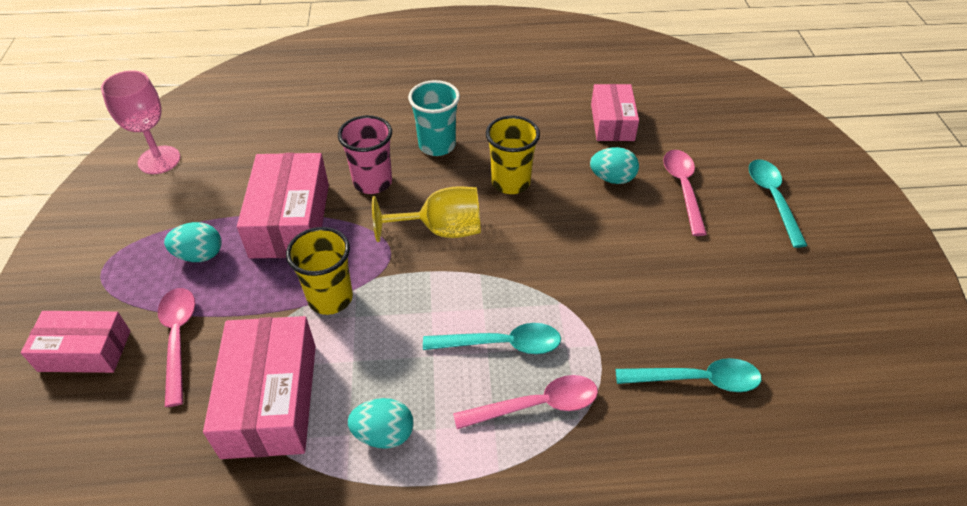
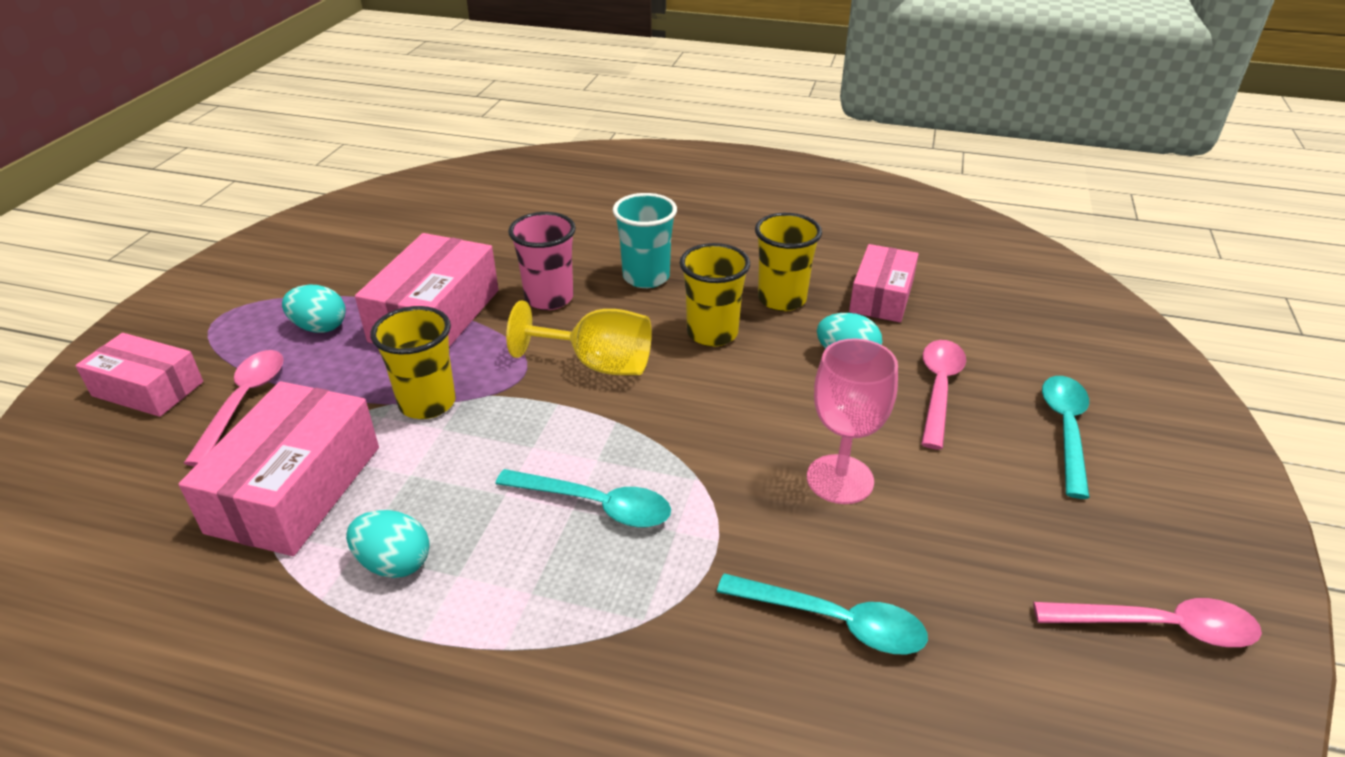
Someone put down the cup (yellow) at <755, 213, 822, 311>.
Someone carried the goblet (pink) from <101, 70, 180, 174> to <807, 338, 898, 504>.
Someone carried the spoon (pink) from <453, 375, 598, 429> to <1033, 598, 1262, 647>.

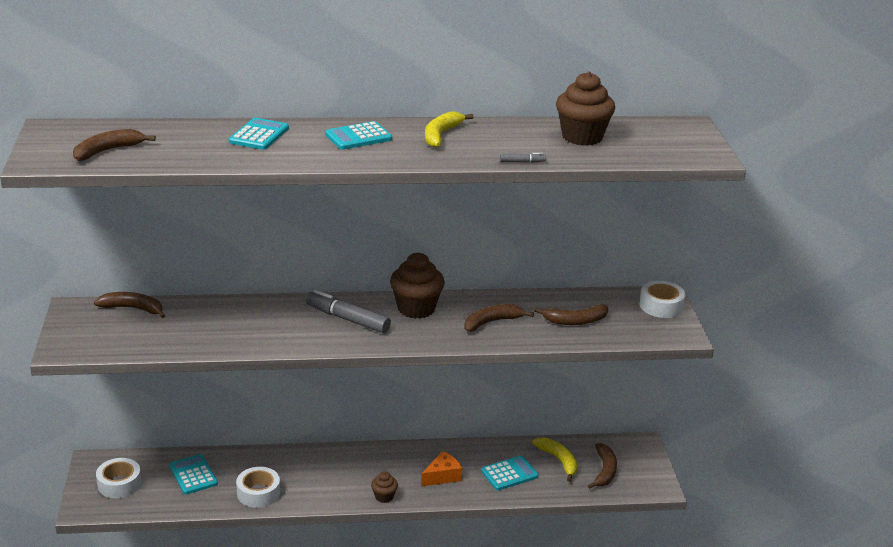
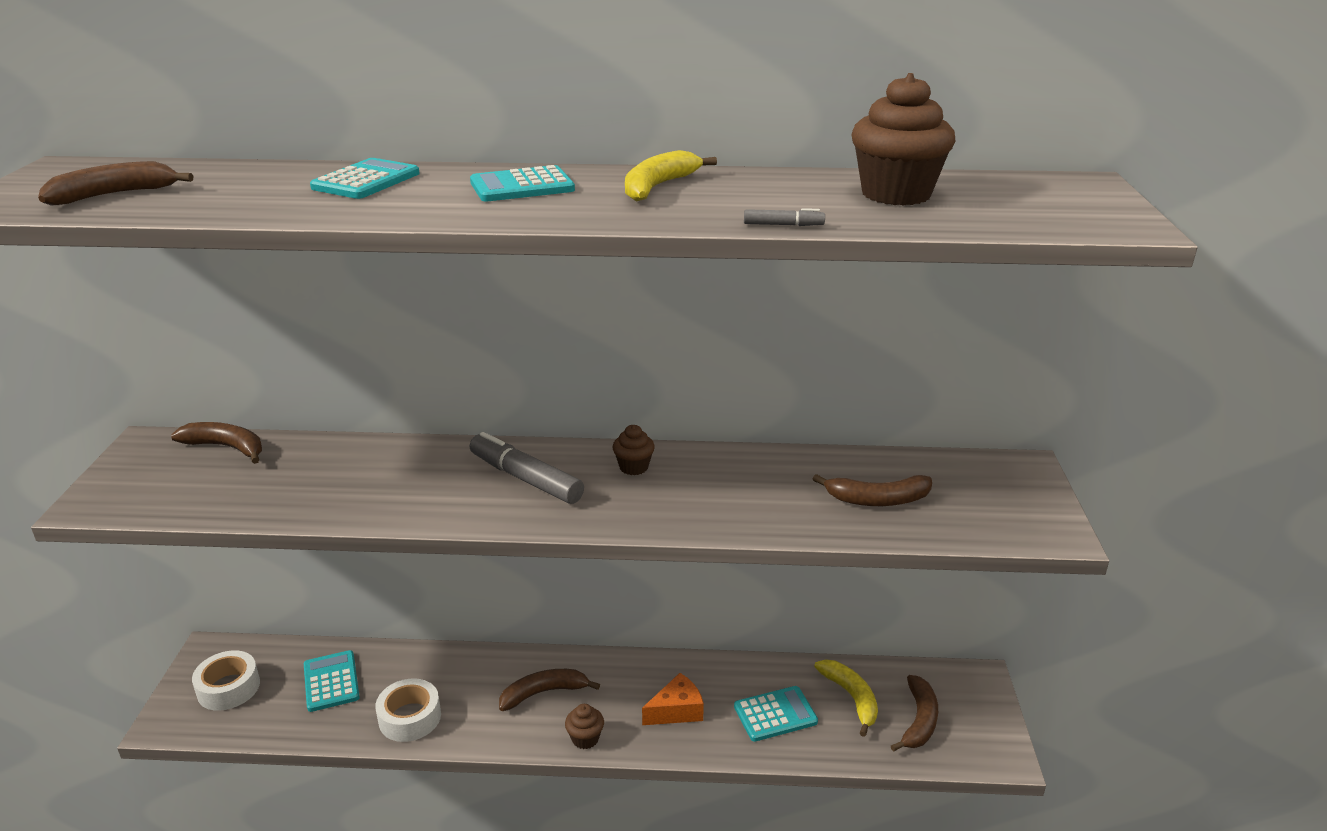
Someone carried the banana (brown) from <464, 304, 534, 332> to <499, 669, 600, 711>.
Someone scaled the cupcake (brown) at <390, 253, 445, 319> by 0.51.
Someone took away the tape (white) at <639, 281, 685, 318>.

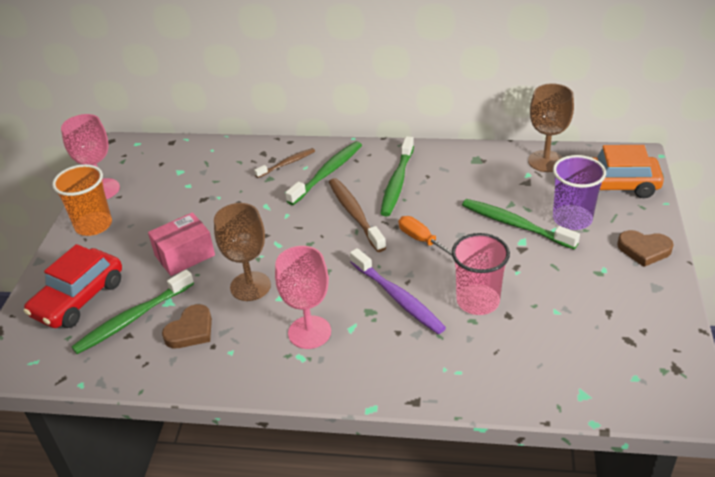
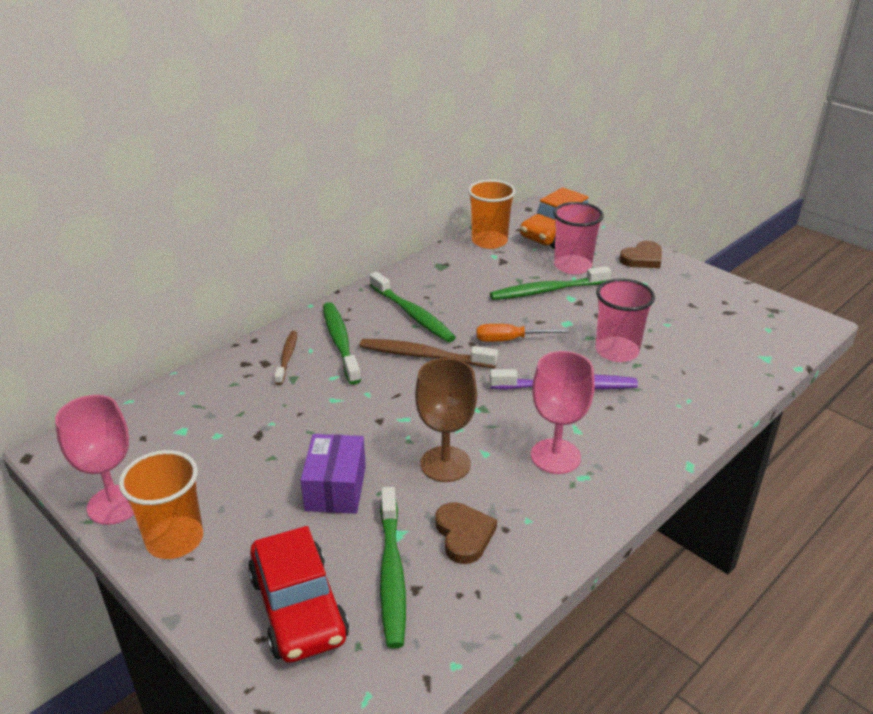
Someone repainted the box (pink) at <148, 212, 215, 276>, which became the box (purple) at <301, 434, 366, 514>.
Someone swapped the goblet (brown) at <528, 83, 574, 172> for the cup (orange) at <468, 180, 516, 249>.
Someone repainted the cup (purple) at <553, 155, 606, 230>, which became the cup (pink) at <553, 202, 604, 274>.

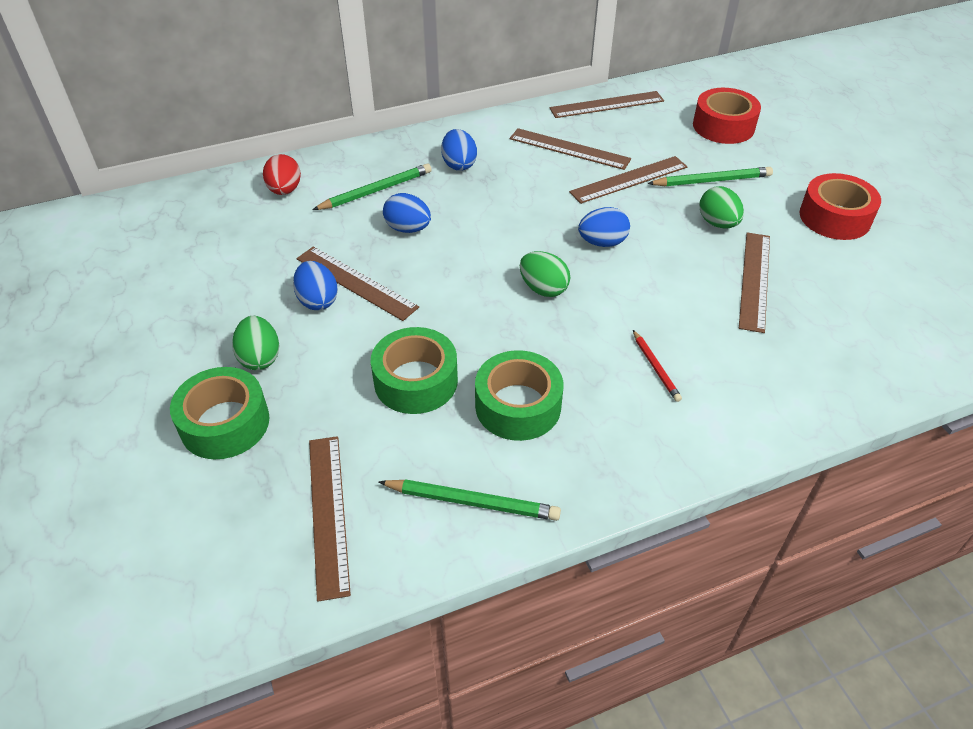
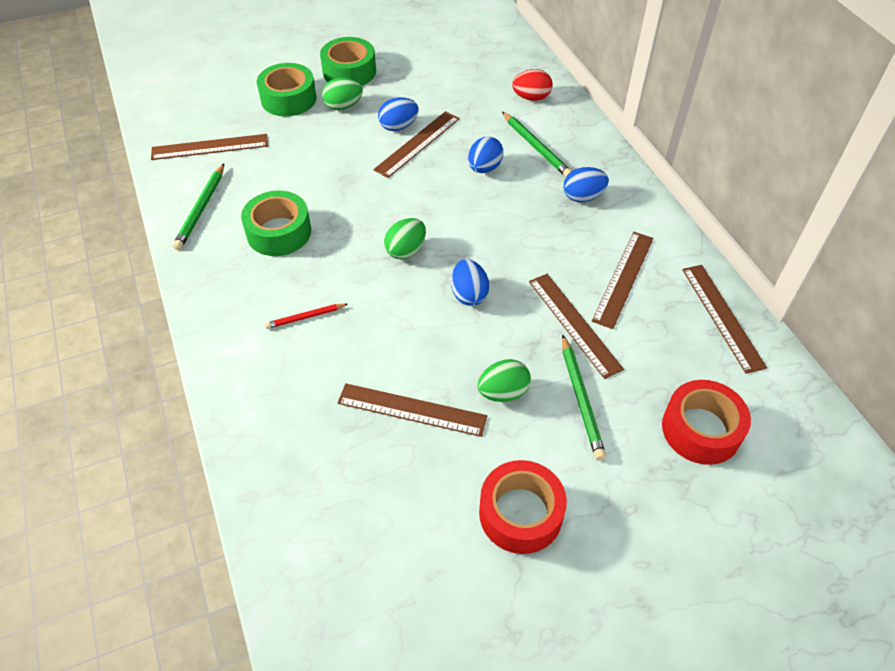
Someone carried the tape (green) from <371, 327, 458, 414> to <320, 37, 376, 86>.

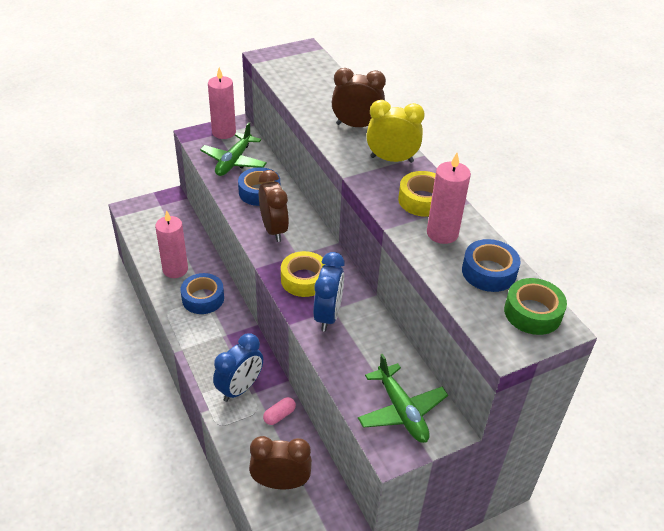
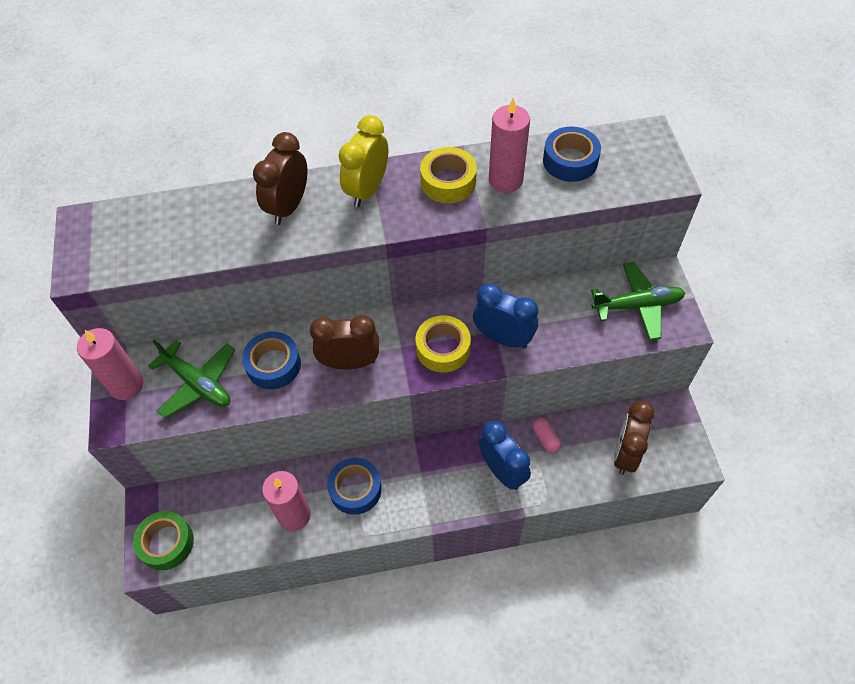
Someone carried the tape (green) from <504, 278, 567, 335> to <133, 511, 194, 570>.

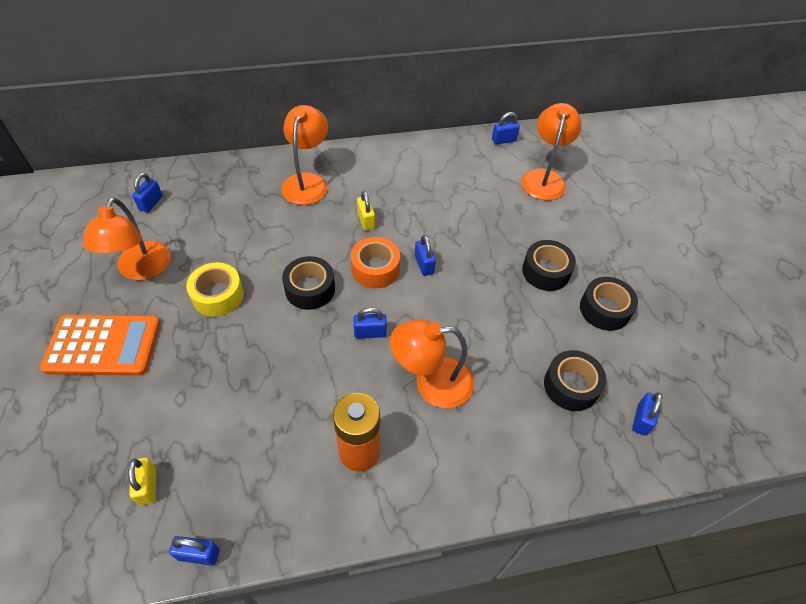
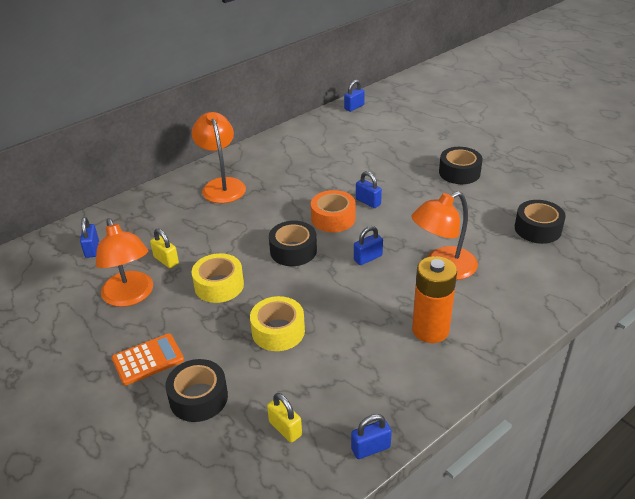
Someone scaled the calculator (orange) at <40, 315, 160, 376> by 0.62.
Someone carried the padlock (yellow) from <357, 191, 375, 231> to <150, 229, 179, 268>.
Someone carried the tape (black) from <580, 277, 638, 331> to <165, 359, 228, 422>.
Someone put down the tape (yellow) at <250, 296, 305, 351>.
Someone took away the lamp (orange) at <521, 103, 582, 201>.
Someone took away the padlock (blue) at <632, 392, 662, 436>.

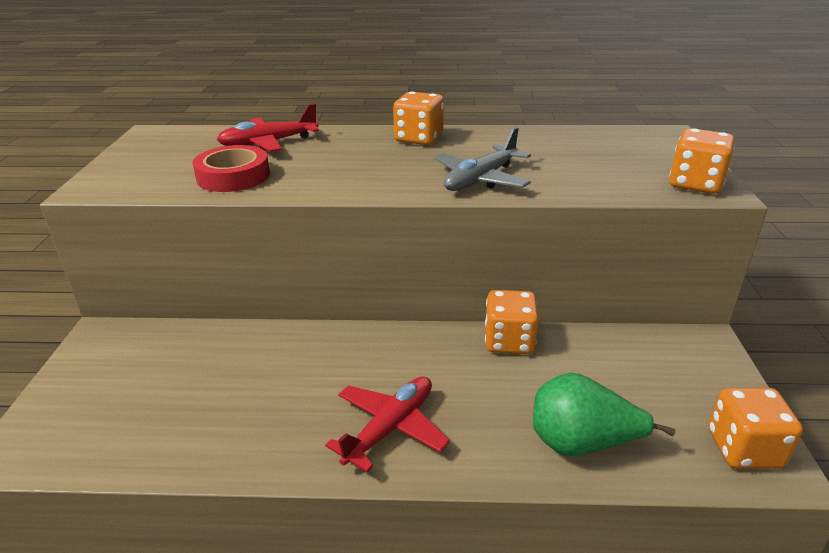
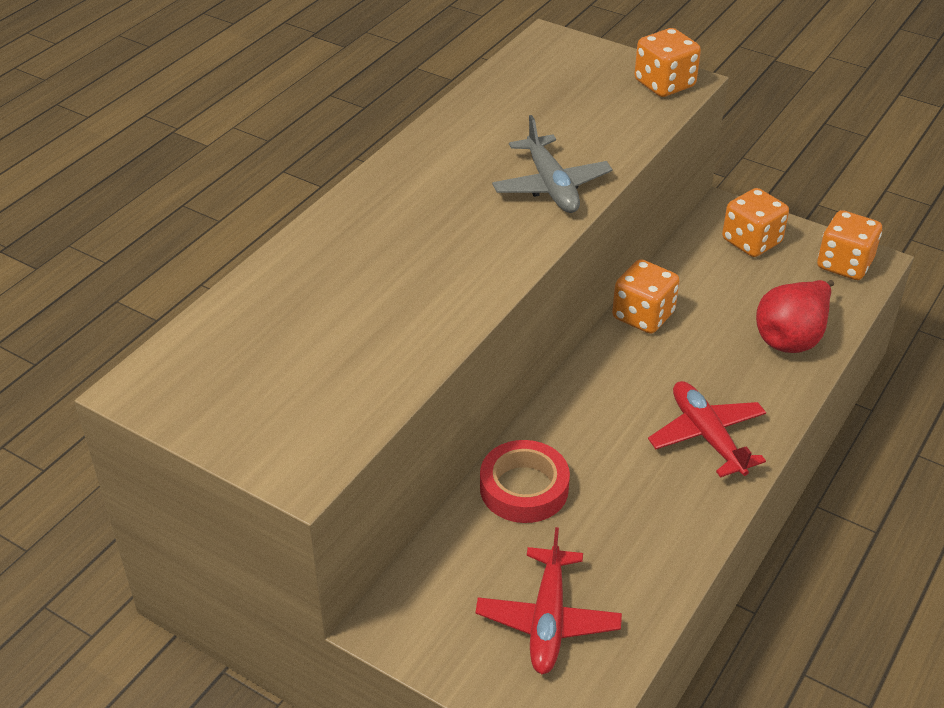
Someone carried the plane (red) from <216, 103, 319, 152> to <475, 527, 622, 674>.
Someone carried the tape (red) from <192, 145, 270, 192> to <480, 440, 570, 523>.
Someone carried the dice (orange) from <393, 92, 444, 145> to <722, 188, 789, 257>.
Someone repainted the pear (green) at <533, 372, 676, 456>, which became the pear (red) at <756, 280, 834, 353>.

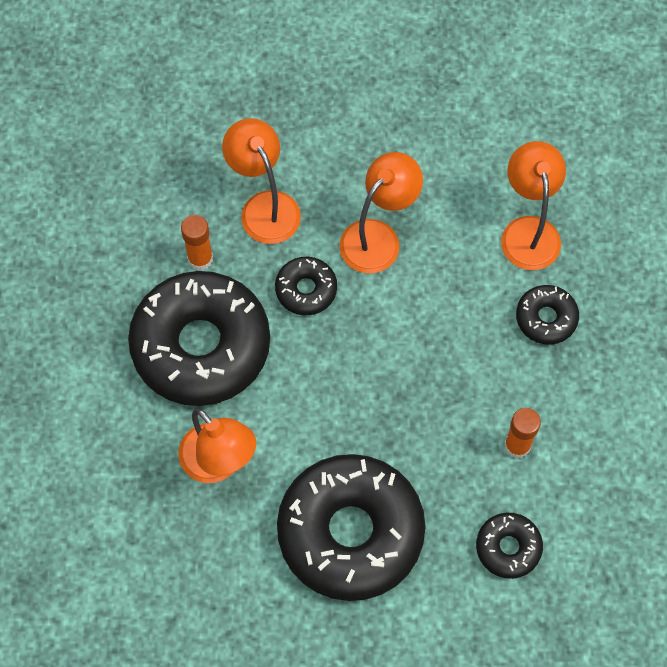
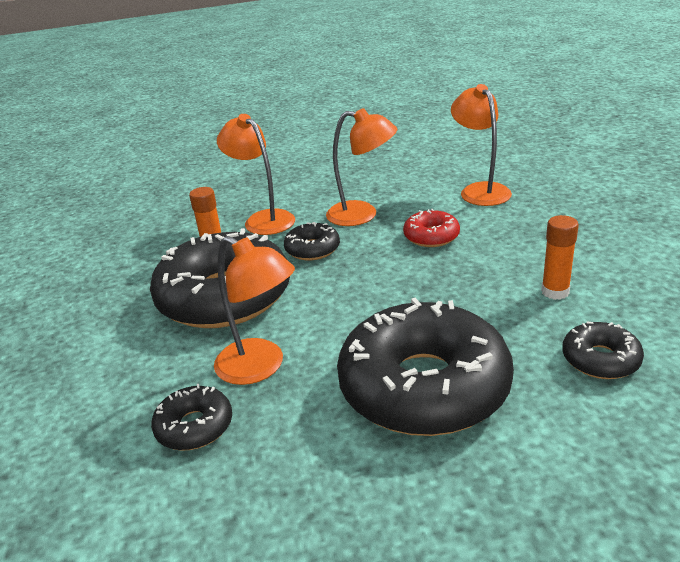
Someone carried the donut (black) from <516, 285, 579, 345> to <151, 384, 232, 451>.
Someone rotated the lamp (orange) at <339, 152, 423, 274> by 75 degrees clockwise.
Someone put down the donut (red) at <403, 209, 460, 247>.

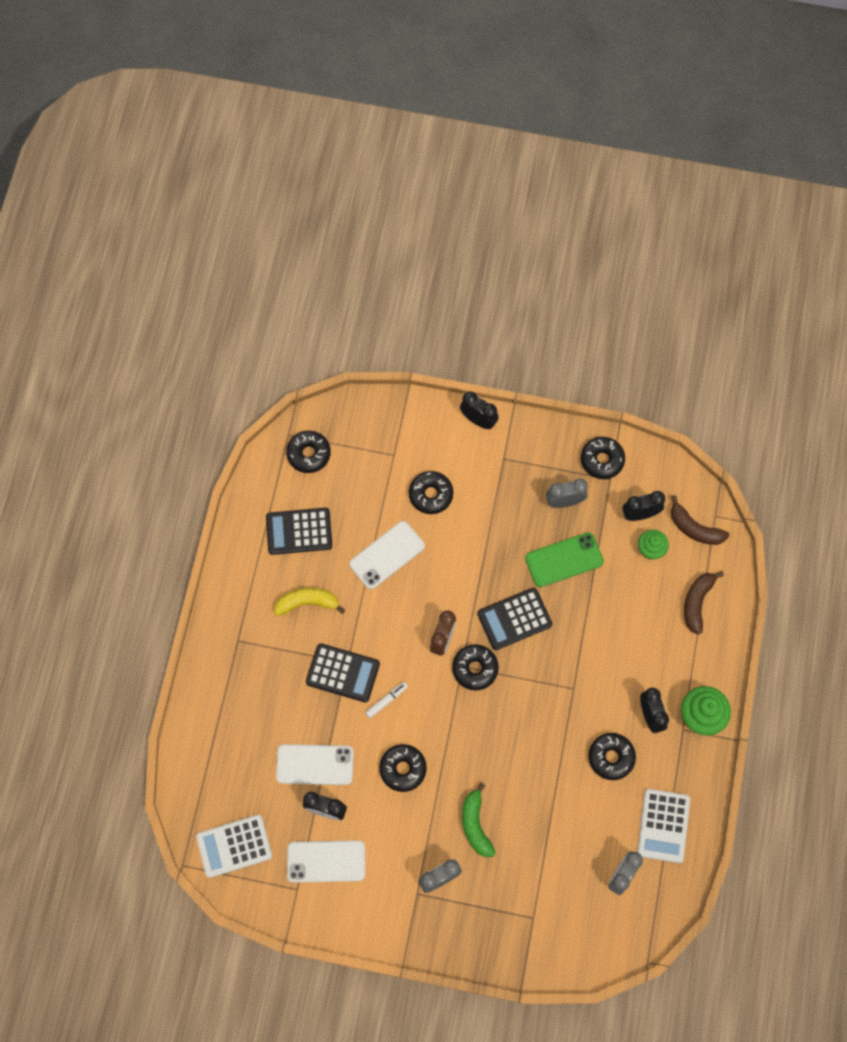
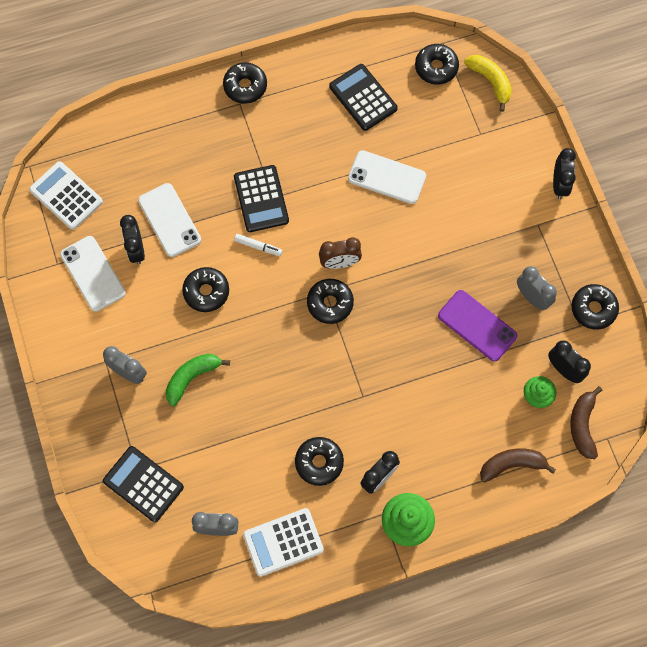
Someone carried the calculator (black) from <477, 588, 552, 650> to <103, 446, 184, 522>.
Someone carried the donut (black) from <409, 471, 453, 514> to <223, 62, 267, 104>.
Someone repainted the phone (green) at <525, 532, 604, 587>, which became the phone (purple) at <438, 290, 517, 361>.
Someone carried the banana (yellow) from <274, 588, 345, 616> to <464, 55, 512, 112>.

